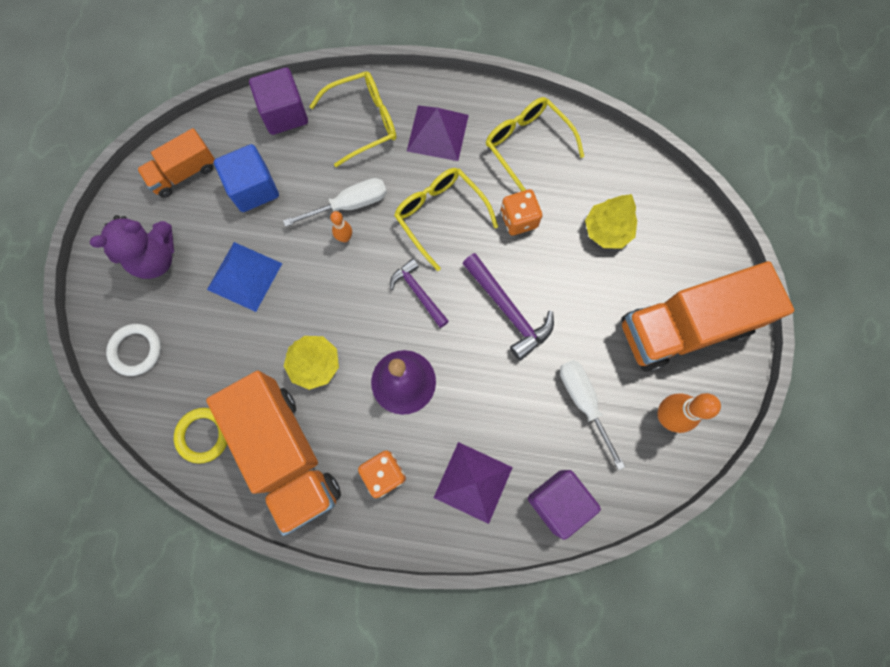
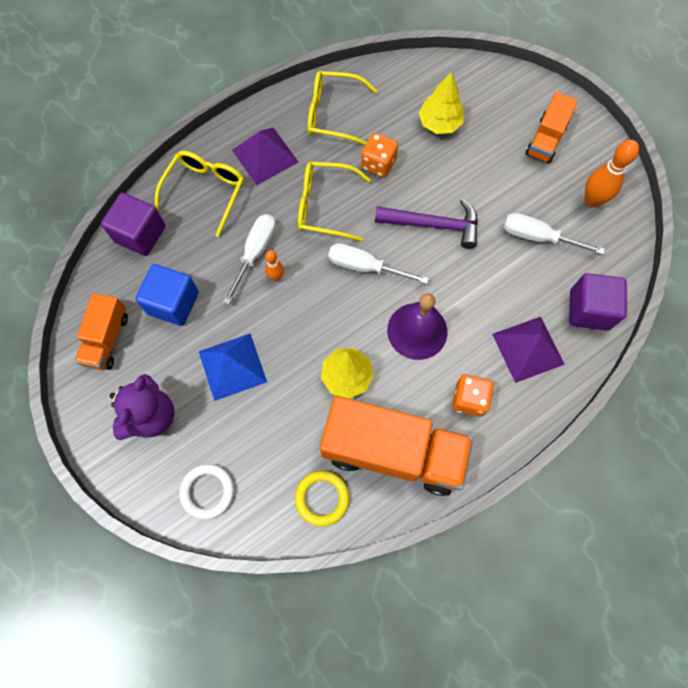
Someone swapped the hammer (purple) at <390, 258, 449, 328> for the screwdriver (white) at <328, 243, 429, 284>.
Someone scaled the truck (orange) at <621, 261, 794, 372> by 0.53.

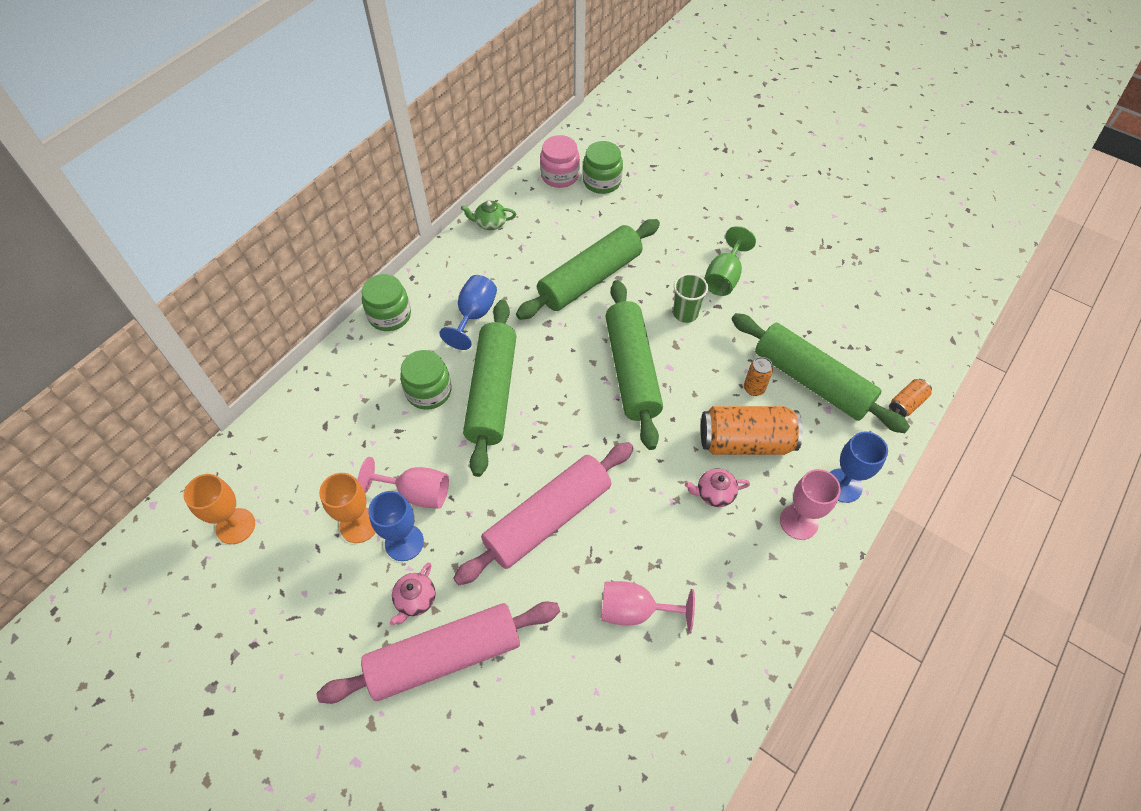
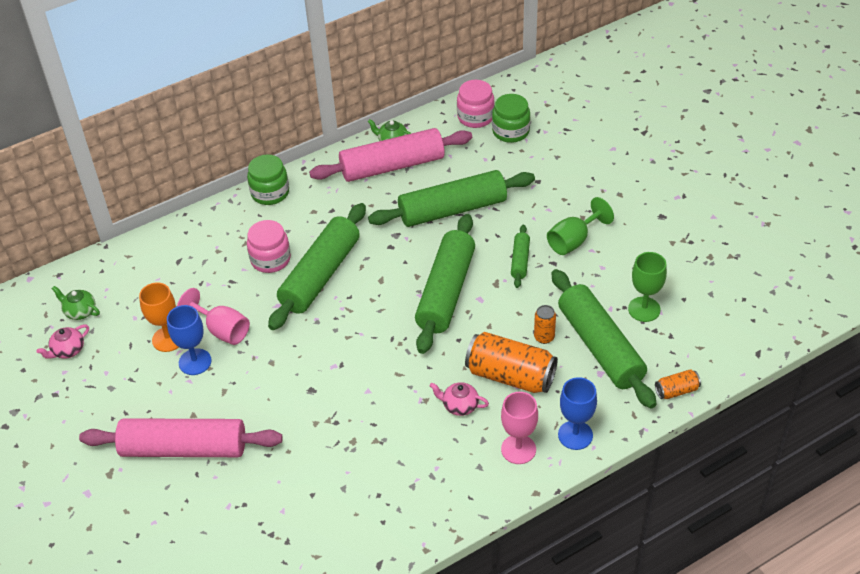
Someone carried the teapot (pink) from <390, 563, 436, 625> to <37, 325, 89, 359>.
Someone swapped the goblet (orange) at <183, 474, 255, 544> for the teapot (green) at <52, 286, 100, 320>.
Someone repainted the jar (green) at <400, 350, 451, 410>, which became the jar (pink) at <247, 220, 291, 273>.
Someone carried the rolling pin (pink) from <453, 442, 633, 585> to <309, 128, 472, 182>.
Someone swapped the cup (green) at <673, 273, 708, 323> for the rolling pin (green) at <511, 225, 530, 288>.
Someone put down the goblet (green) at <628, 252, 667, 322>.
Someone took away the goblet (blue) at <439, 275, 497, 350>.
Someone took away the goblet (pink) at <601, 581, 695, 632>.

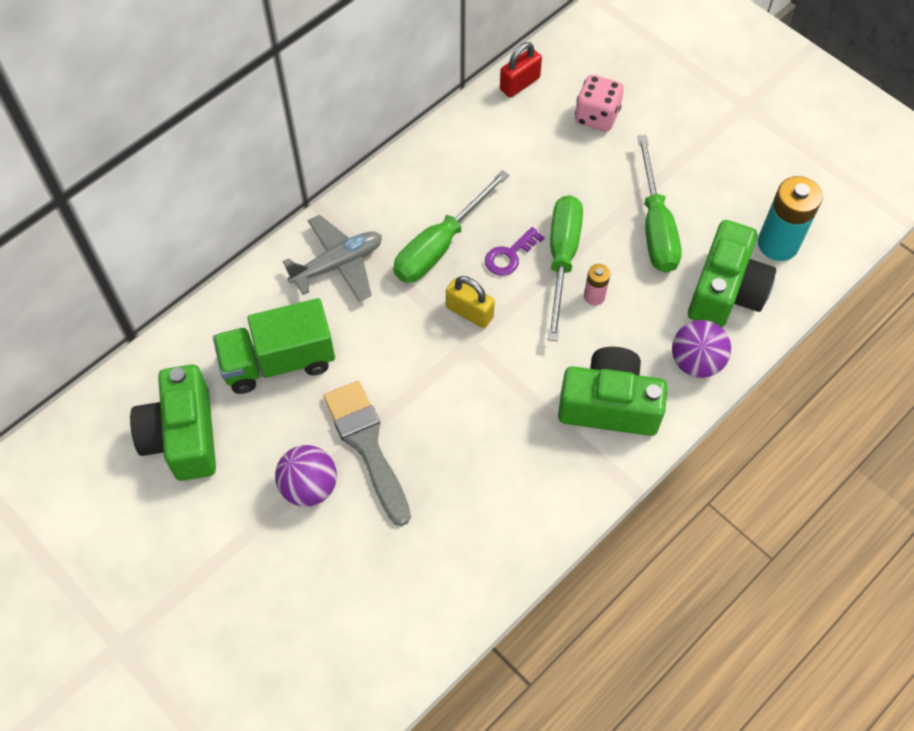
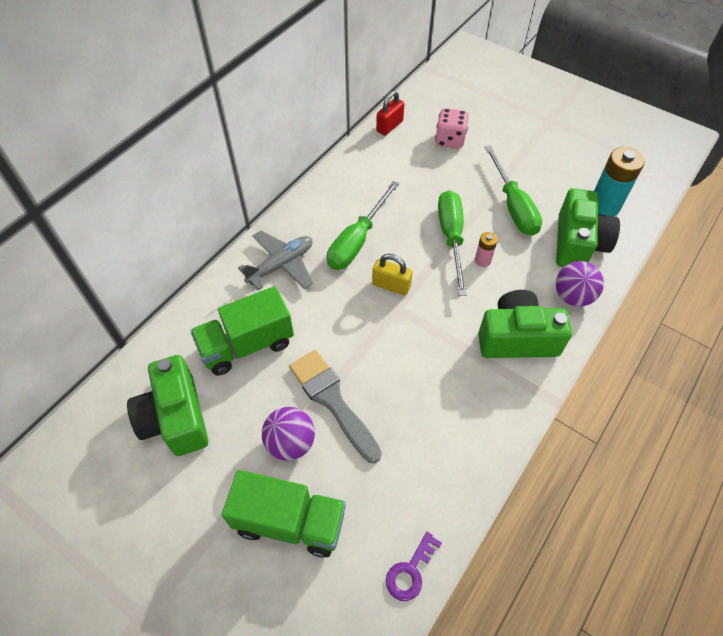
Someone put down the truck (green) at <222, 470, 346, 558>.
Someone carried the key (purple) from <485, 227, 544, 276> to <386, 532, 442, 601>.

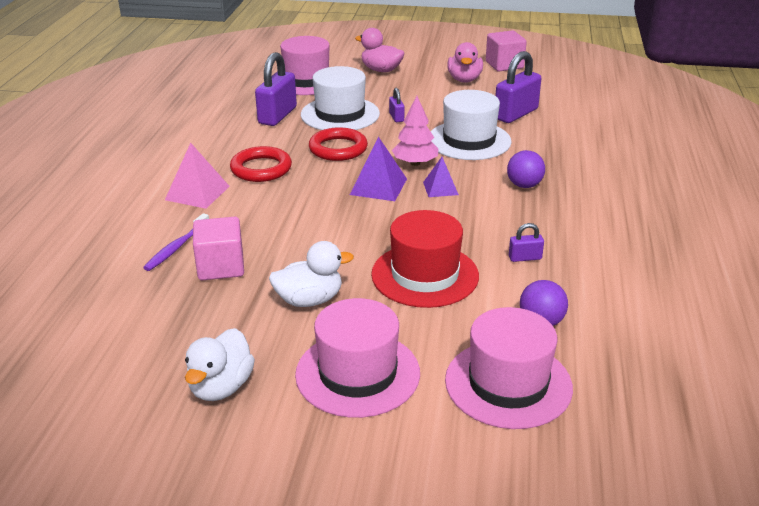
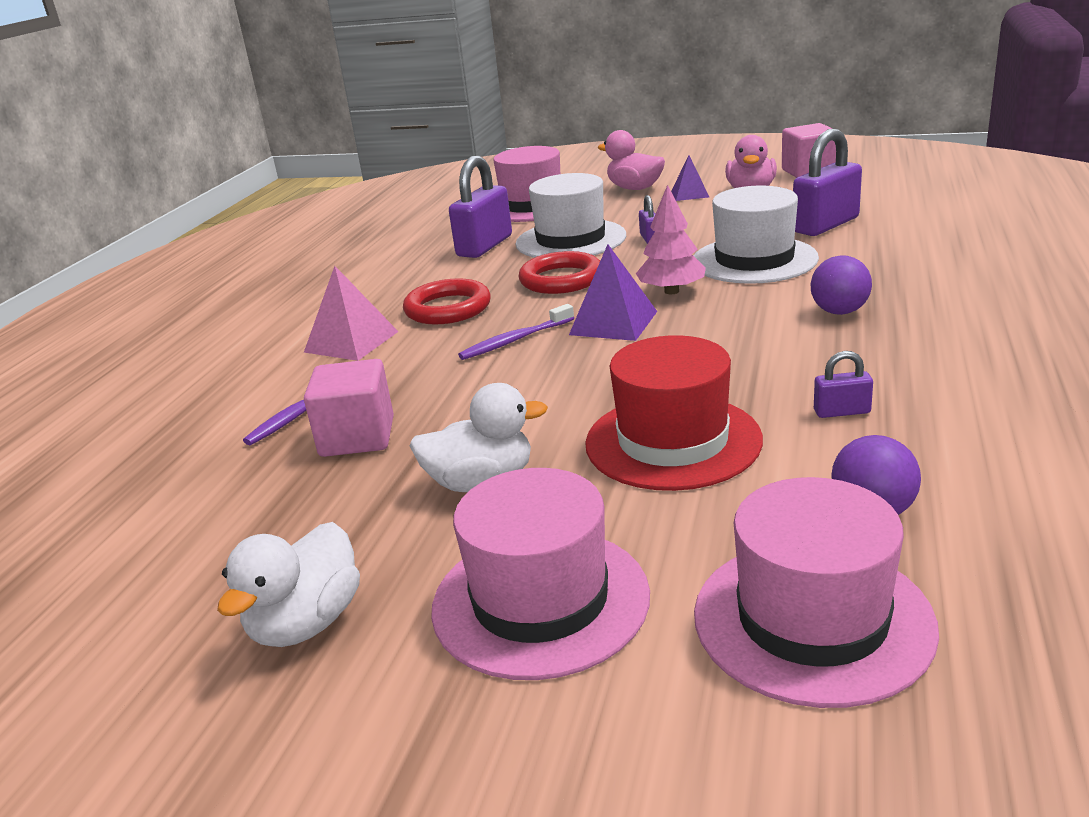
Someone put down the toothbrush (purple) at <458, 304, 574, 360>.
Someone carried the pyramid (purple) from <423, 157, 459, 197> to <671, 155, 709, 201>.

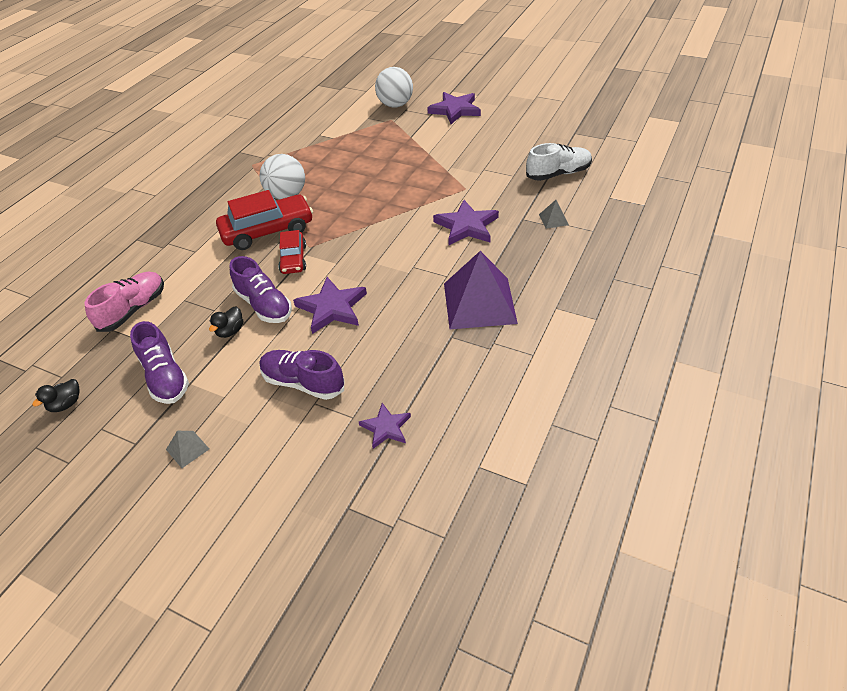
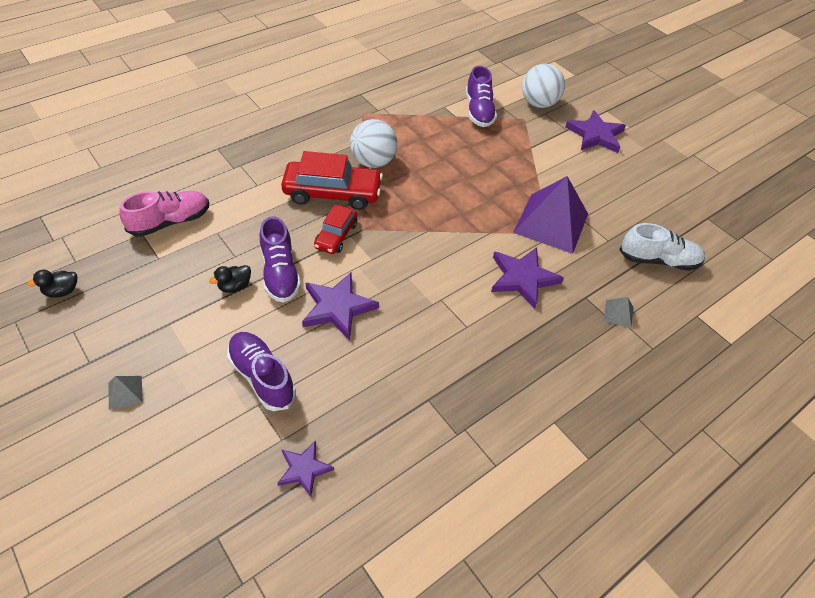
Someone carried the shoe (purple) from <130, 321, 189, 404> to <466, 66, 497, 127>.
Someone carried the pyramid (purple) from <444, 251, 518, 329> to <513, 176, 588, 254>.

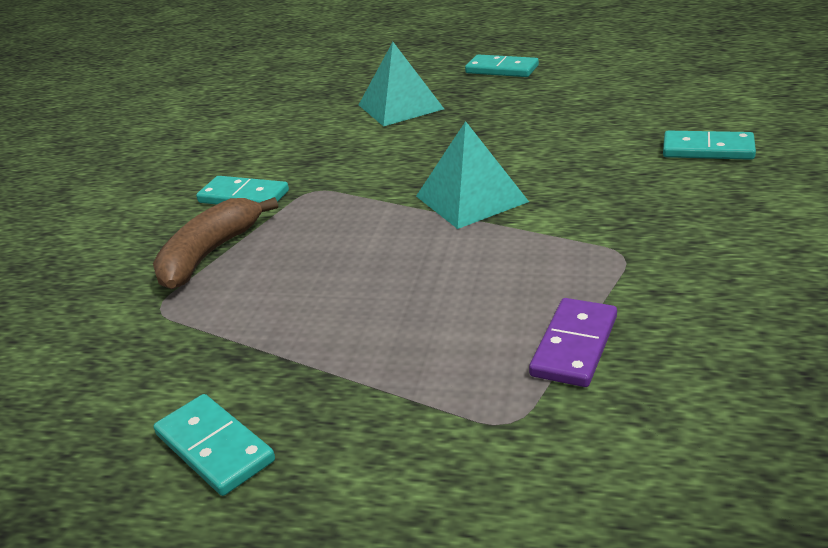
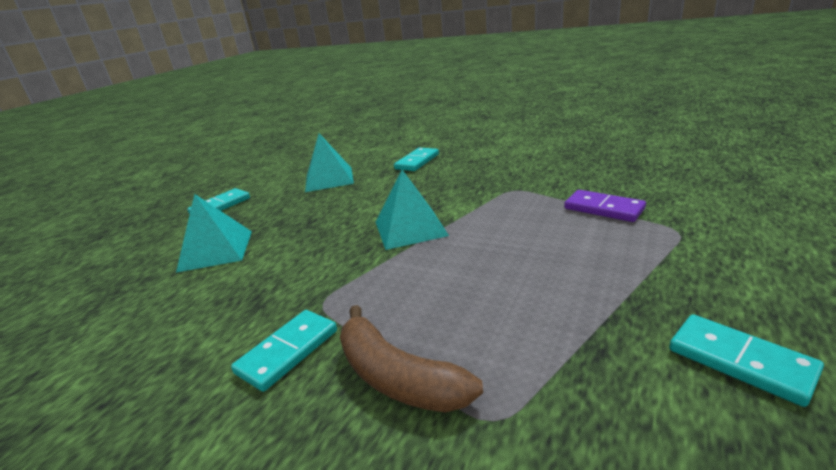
Someone put down the pyramid (turquoise) at <305, 133, 354, 192>.
Someone rotated the domino (turquoise) at <153, 394, 275, 496> by 75 degrees clockwise.

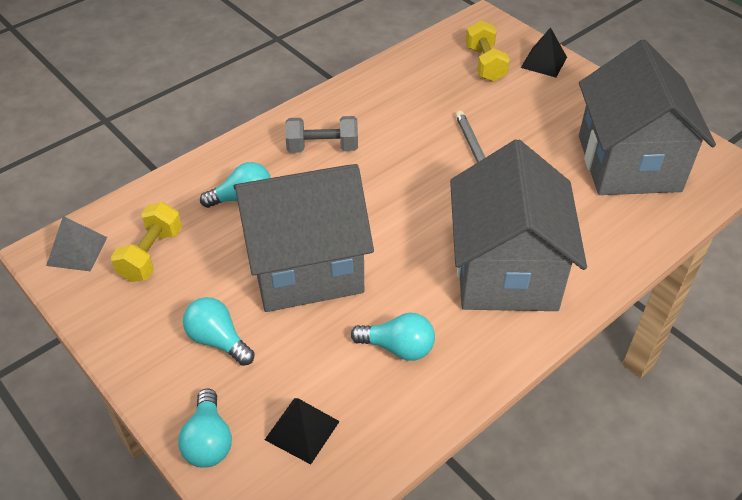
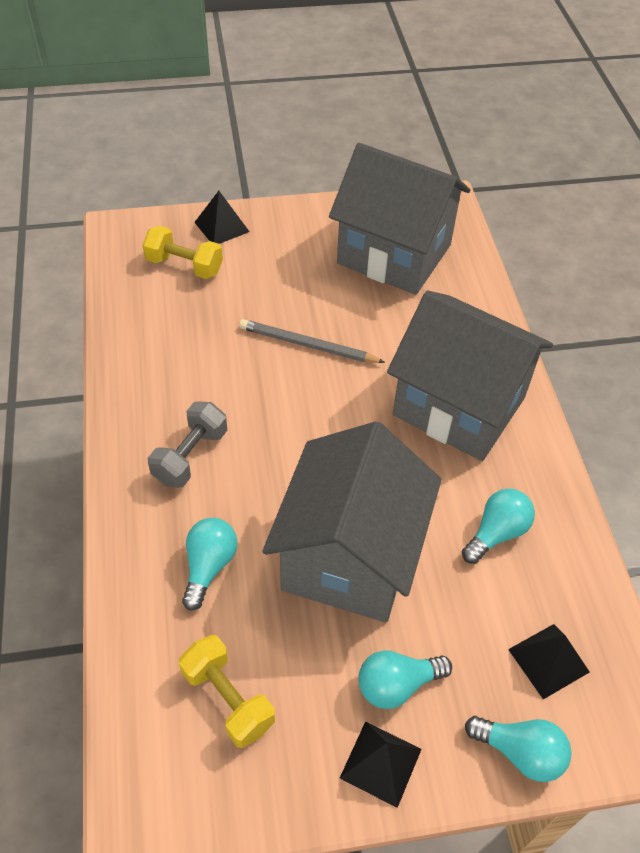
Someone put down the pyramid (black) at <340, 721, 422, 808>.
Someone took away the pyramid (grey) at <46, 216, 107, 271>.

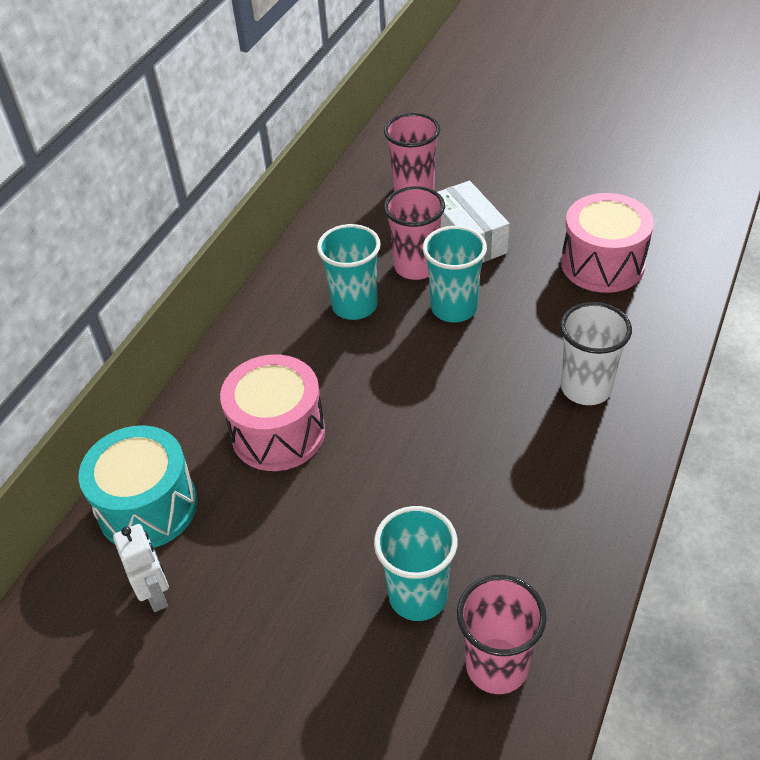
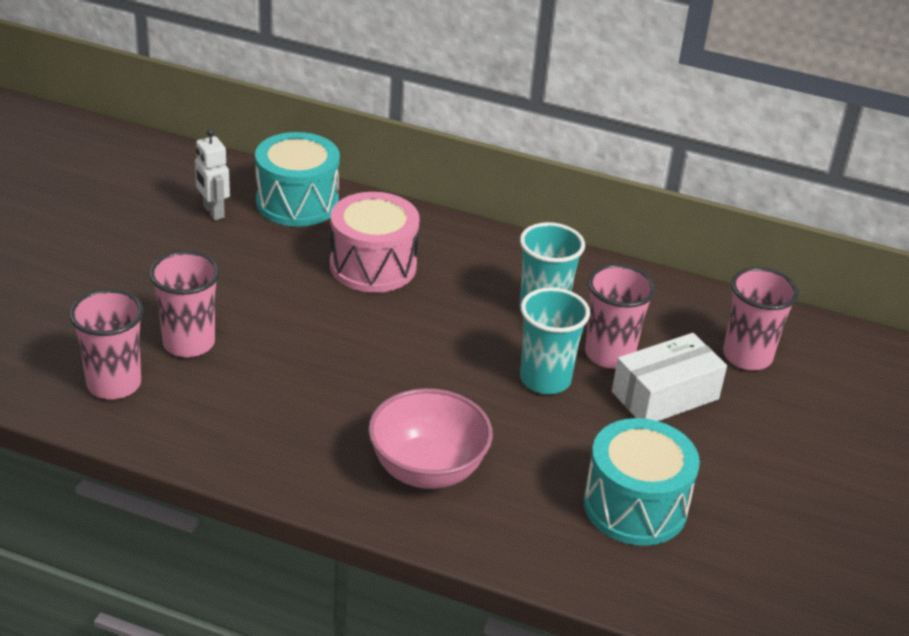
Someone repainted the cup (turquoise) at <374, 506, 458, 621>, which became the cup (pink) at <149, 251, 220, 358>.
Someone rotated the robot (white) at <113, 524, 169, 612> by 90 degrees clockwise.
Someone swapped the cup (white) at <560, 302, 632, 405> for the bowl (pink) at <368, 388, 493, 489>.
Someone repainted the drum (pink) at <561, 193, 654, 293>, which became the drum (turquoise) at <584, 418, 700, 546>.

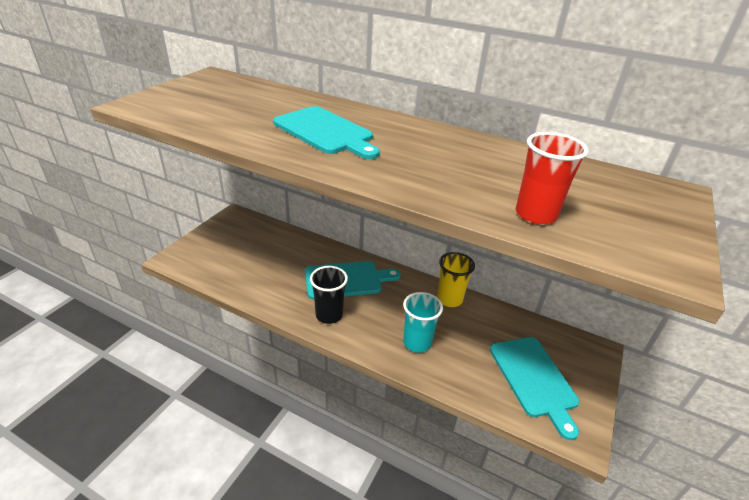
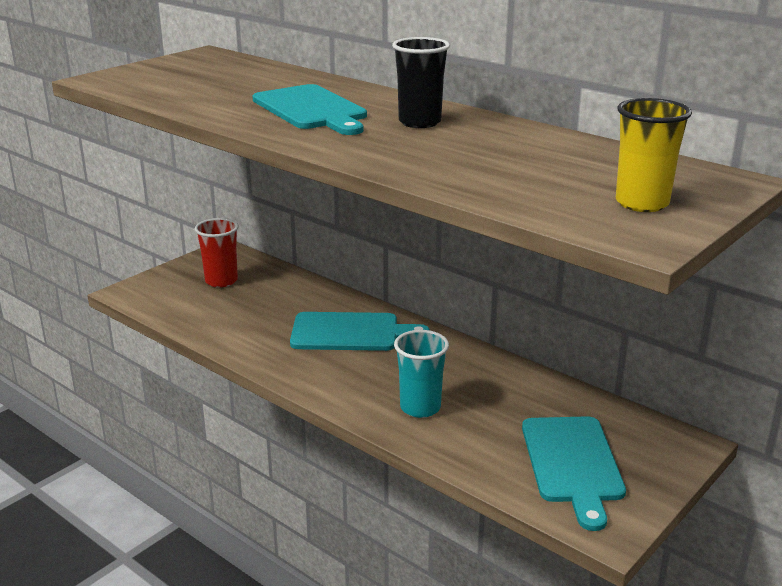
Someone carried the cup (red) from <516, 132, 588, 225> to <195, 218, 239, 288>.
Someone carried the cup (black) from <310, 266, 348, 324> to <392, 37, 450, 128>.
Someone carried the cup (yellow) from <437, 252, 475, 307> to <616, 98, 692, 212>.

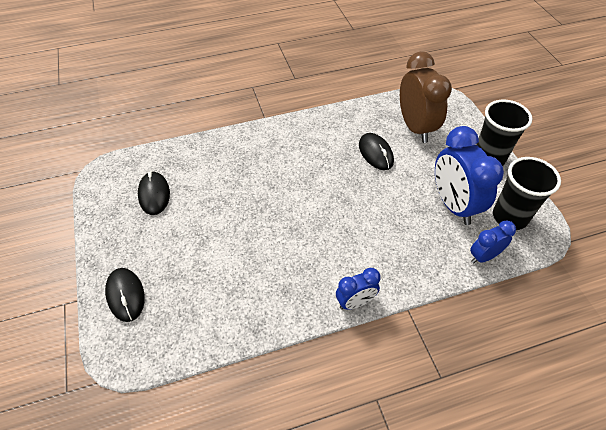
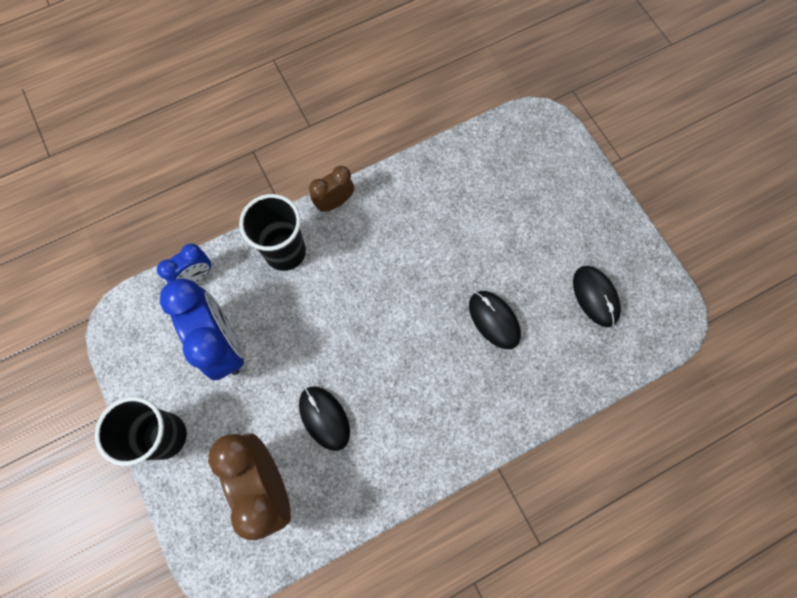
Someone carried the cup (black) from <493, 157, 561, 230> to <239, 194, 306, 271>.
Someone repainted the clock (blue) at <336, 268, 381, 309>, which became the clock (brown) at <309, 166, 354, 212>.
Someone carried the mouse (black) from <105, 268, 145, 322> to <469, 291, 521, 349>.

